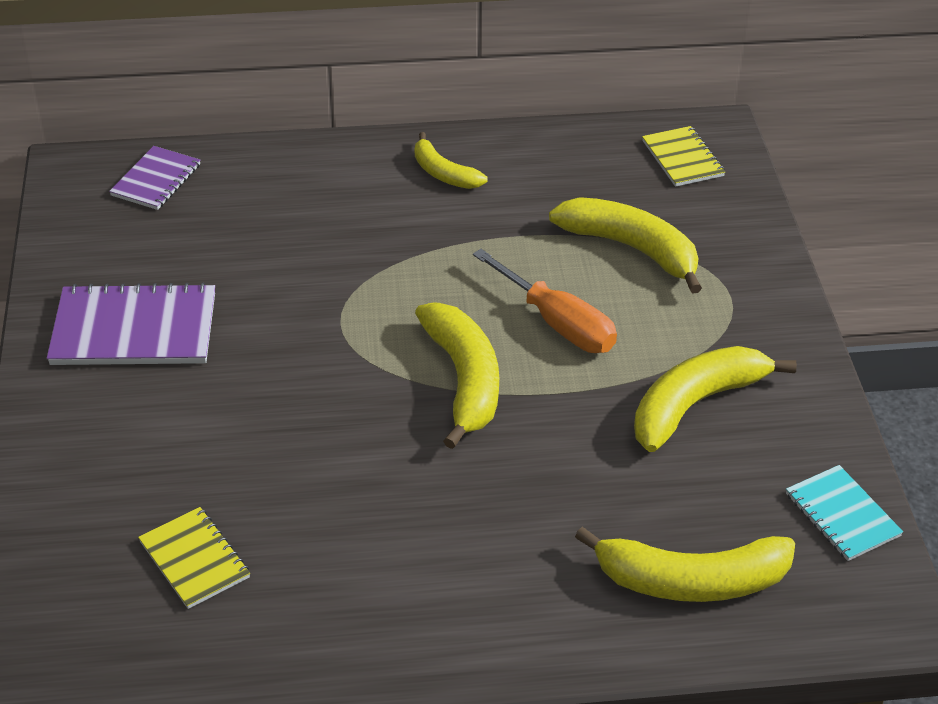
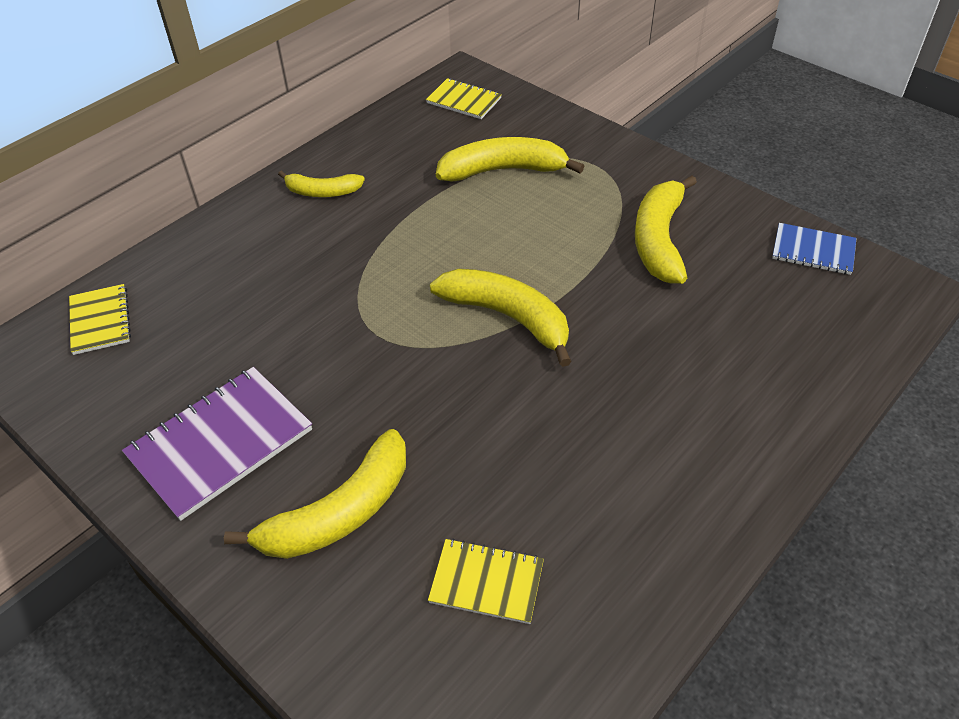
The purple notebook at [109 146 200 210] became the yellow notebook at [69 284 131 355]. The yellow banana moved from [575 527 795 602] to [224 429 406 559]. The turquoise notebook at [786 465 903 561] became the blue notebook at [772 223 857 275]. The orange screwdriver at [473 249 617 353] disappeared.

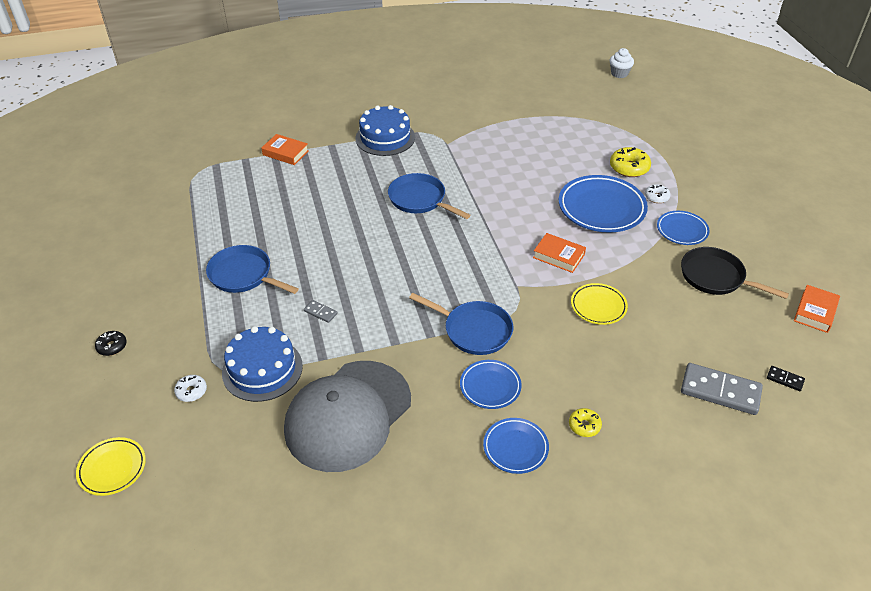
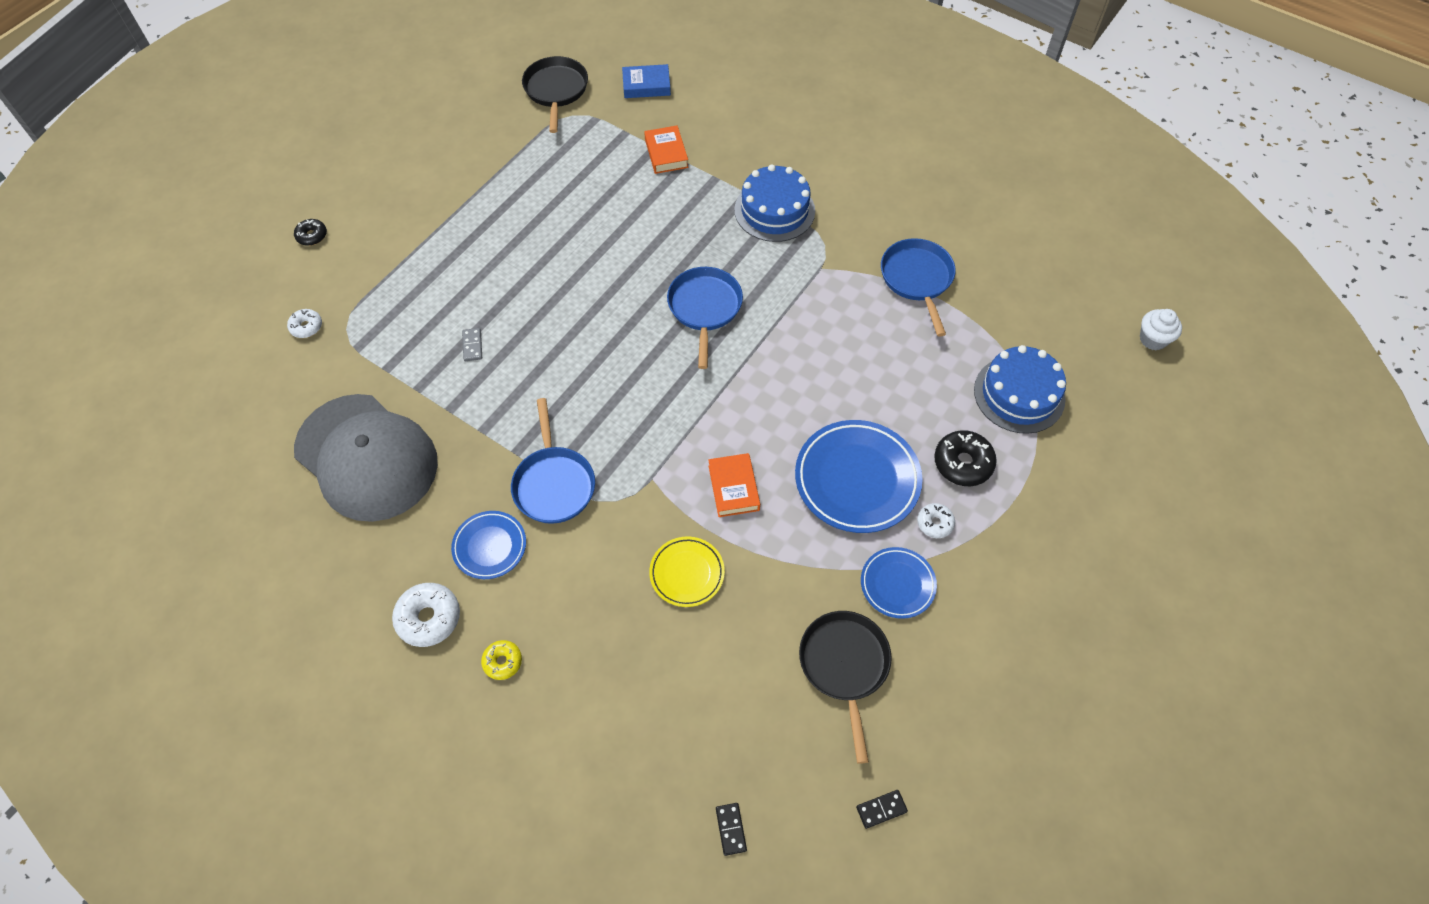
The grey cap at [284 361 411 472] turned 135 degrees counterclockwise. The blue plate at [483 418 549 474] was replaced by the white donut at [392 583 460 647]. The black pan at [522 56 588 133] appeared. The blue book at [622 64 671 98] appeared. The orange book at [794 285 840 333] was replaced by the black domino at [856 790 908 829]. The blue pan moved from [206 245 299 294] to [881 238 956 337]. The yellow donut at [610 147 651 177] became the black donut at [934 430 997 486]. The blue cake moved from [222 326 303 402] to [974 345 1066 434]. The yellow plate at [76 437 146 496] disappeared. The grey domino at [681 363 763 415] disappeared.

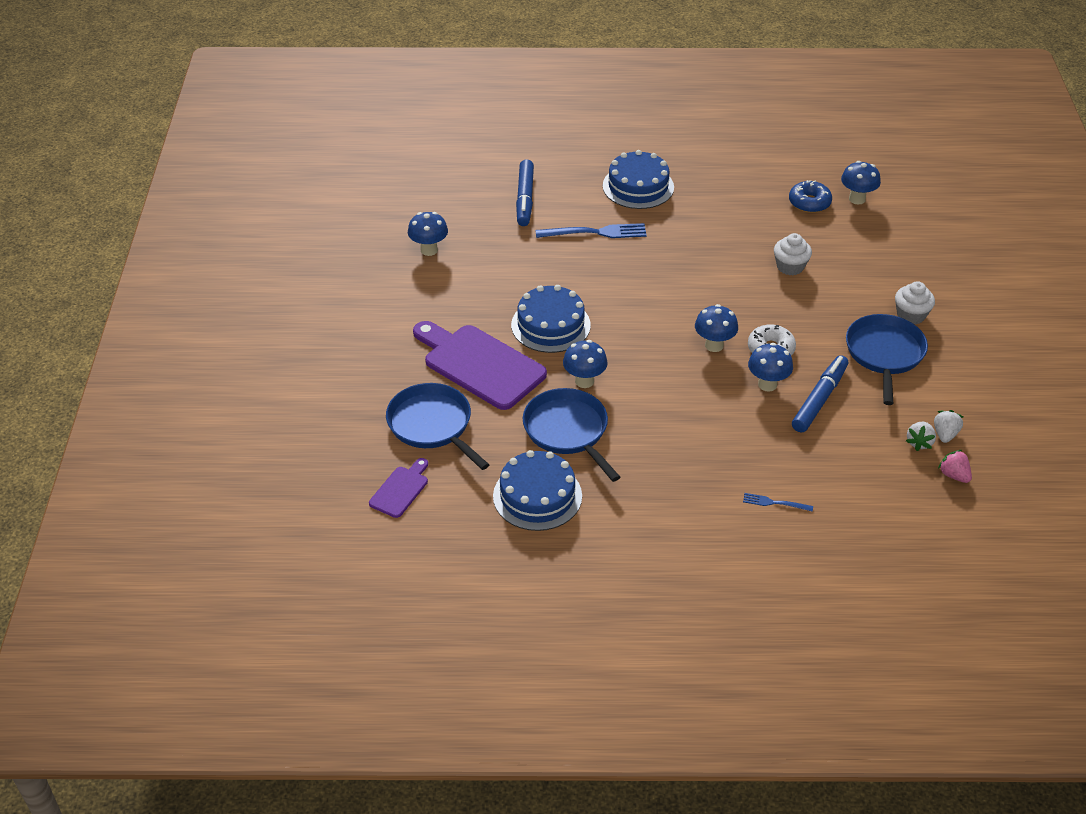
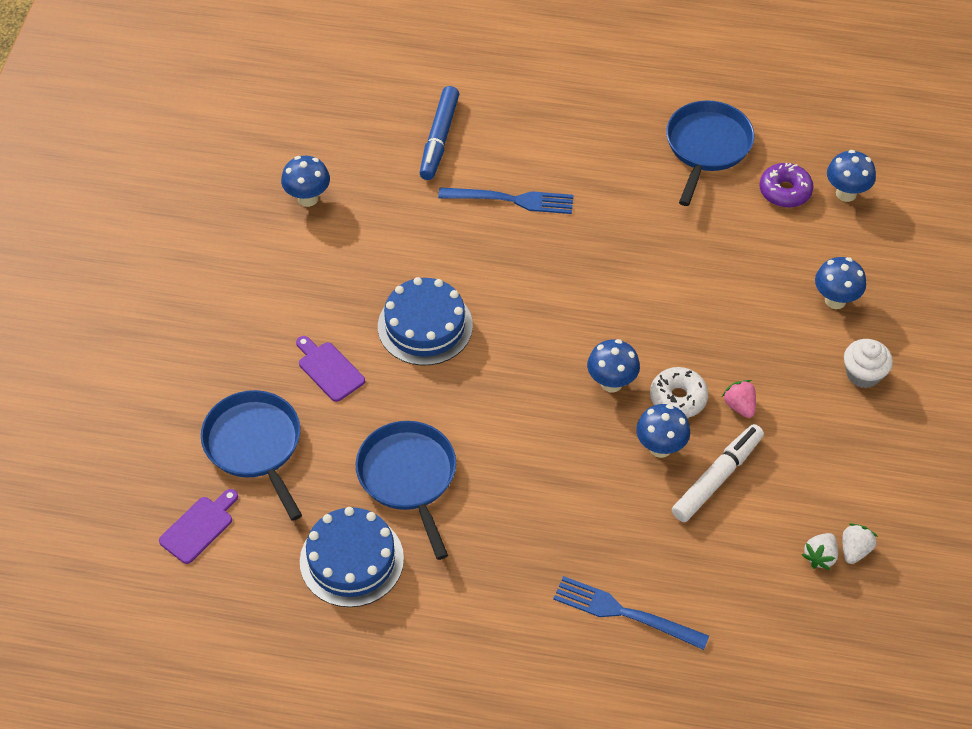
The purple cutting board at [413 321 547 410] changed to 0.49 times the size. The blue fork at [743 493 813 512] changed to 1.93 times the size. The blue pan moved from [846 314 928 405] to [666 100 754 206]. The blue marker at [792 355 848 432] became the white marker at [672 424 764 522]. The pink strawberry moved from [938 450 972 483] to [722 380 756 418]. The blue donut at [789 180 832 213] became the purple donut at [760 163 813 208]. The blue mushroom moved from [563 340 608 388] to [815 257 866 309]. The blue cake at [603 150 674 209] disappeared. The white cupcake at [774 233 812 275] disappeared.

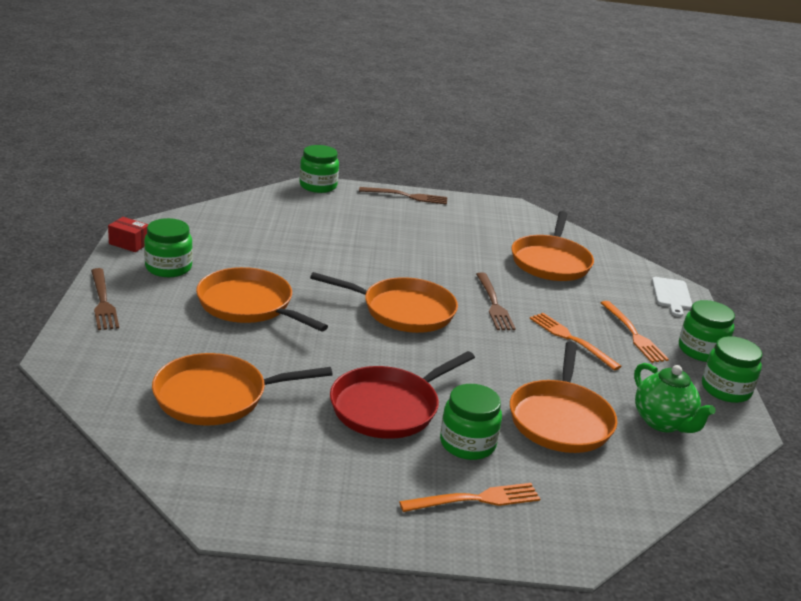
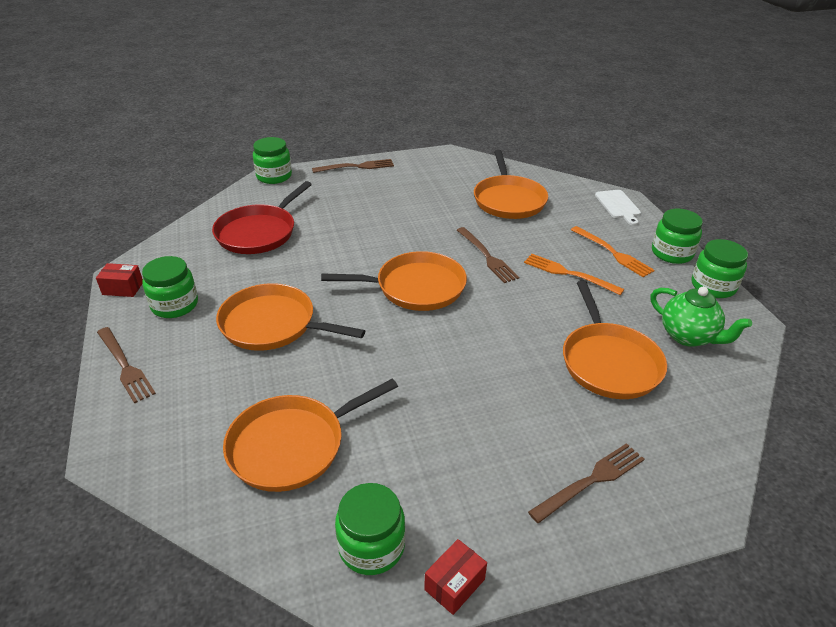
The red pan moved from [330 351 475 439] to [212 181 312 254]. The green jar moved from [440 384 502 460] to [335 483 405 575]. The red box at [424 539 487 615] appeared. The orange fork at [399 483 540 512] became the brown fork at [528 443 644 523].

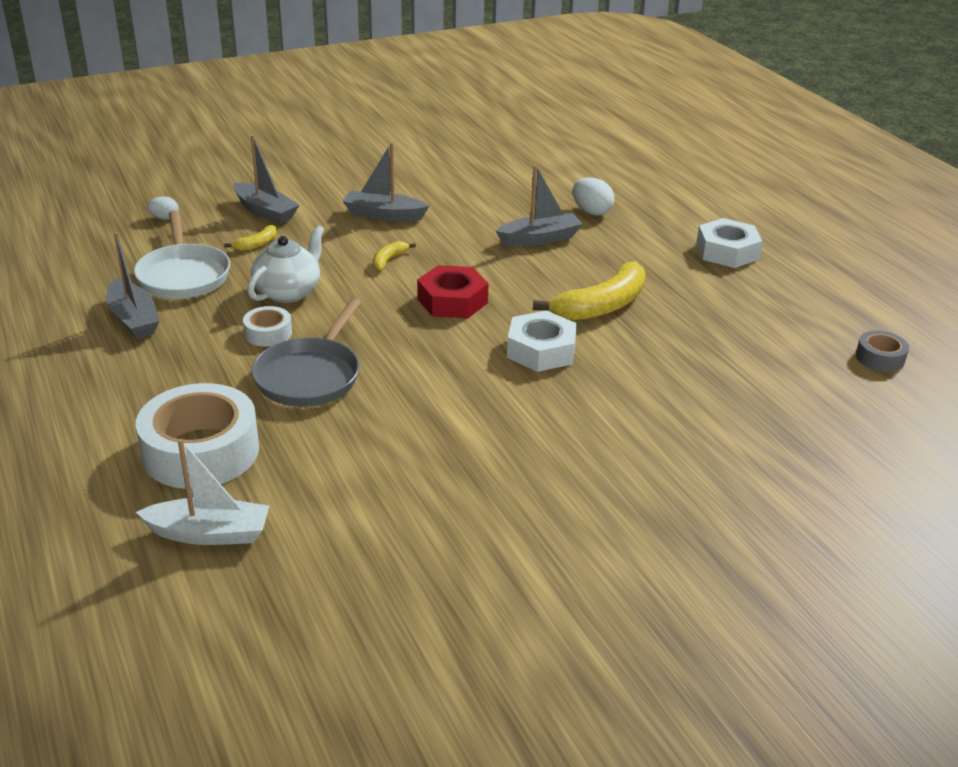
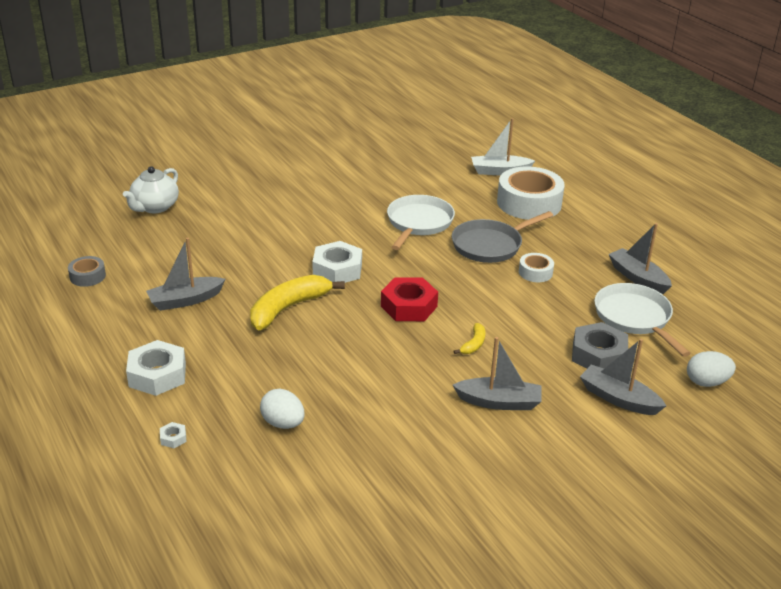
The white teapot moved from [248 225 324 303] to [123 166 179 213]. The grey boat moved from [496 165 583 246] to [146 238 226 311]. The white nut at [160 422 187 448] appeared. The white pan at [387 195 455 250] appeared. The grey pan at [252 299 361 407] turned 135 degrees counterclockwise. The yellow banana at [224 225 277 251] was replaced by the grey nut at [572 322 628 369]. The white egg at [147 196 179 220] changed to 1.58 times the size.

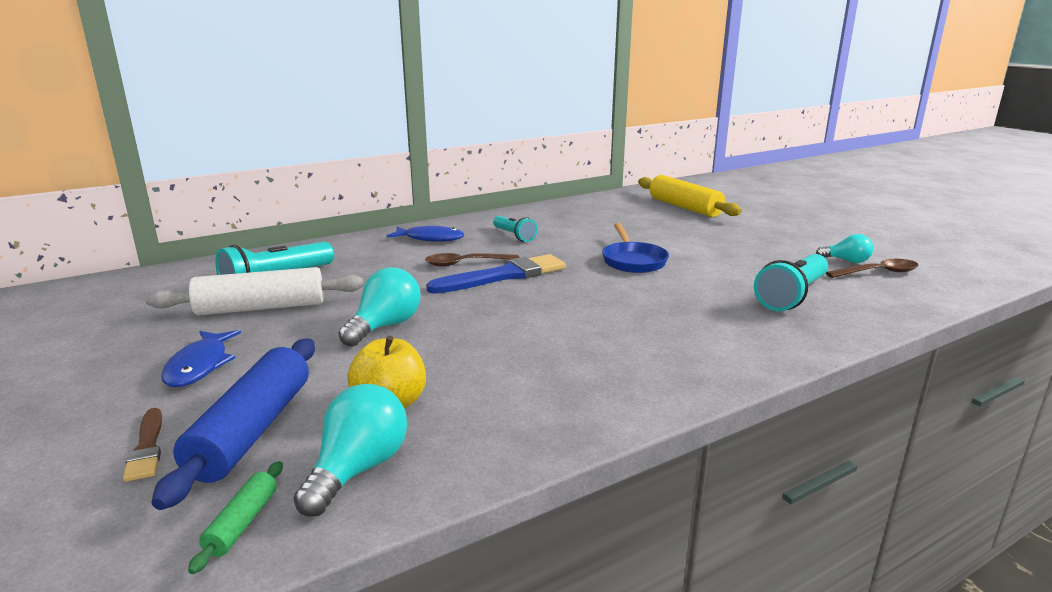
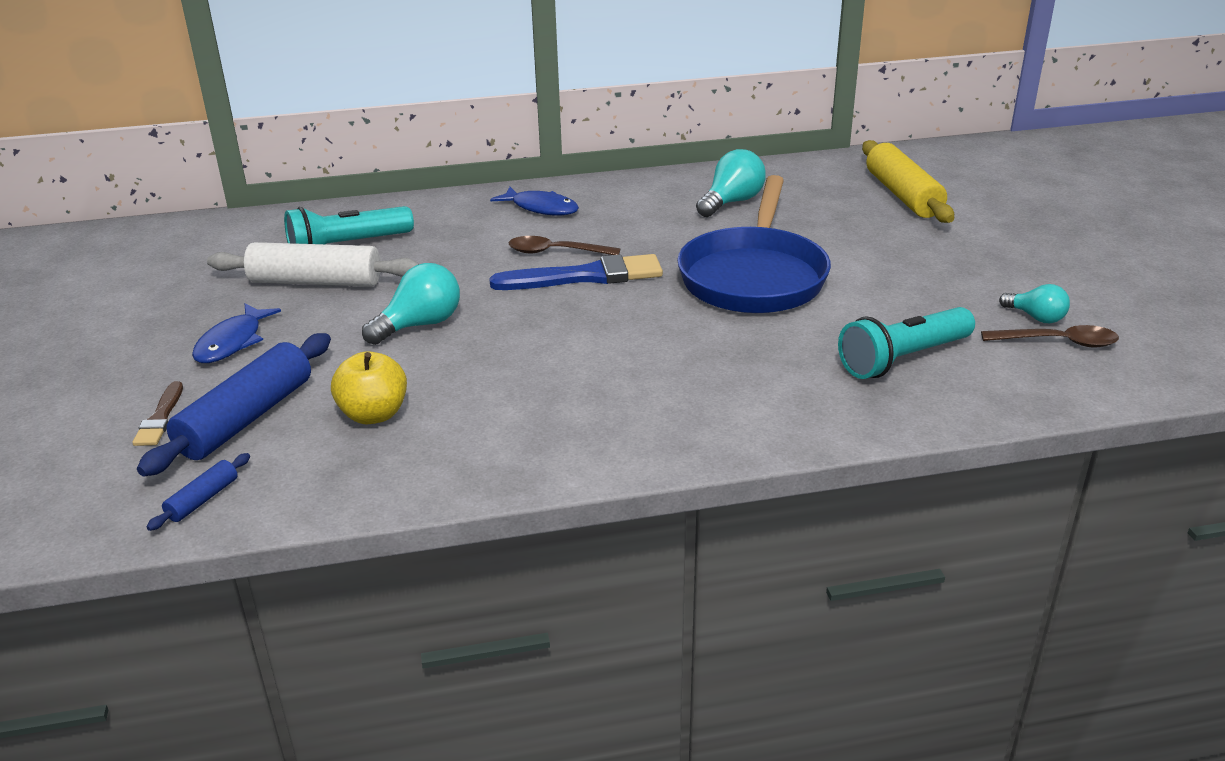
The green rolling pin at [188 461 283 574] became the blue rolling pin at [147 453 250 531]. The blue pan at [602 223 669 273] changed to 1.81 times the size. The turquoise light bulb moved from [293 384 407 517] to [696 149 766 217]. The turquoise flashlight at [493 216 538 242] disappeared.

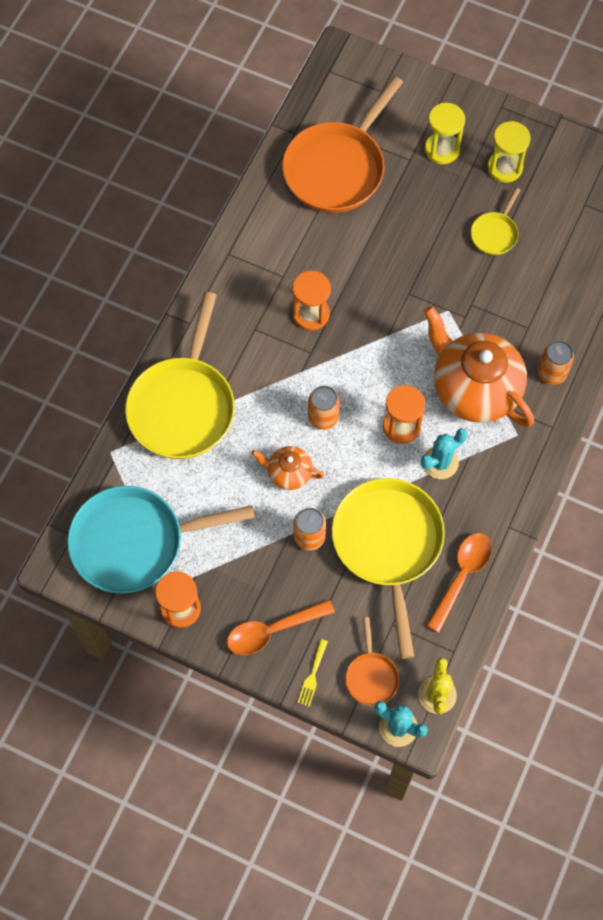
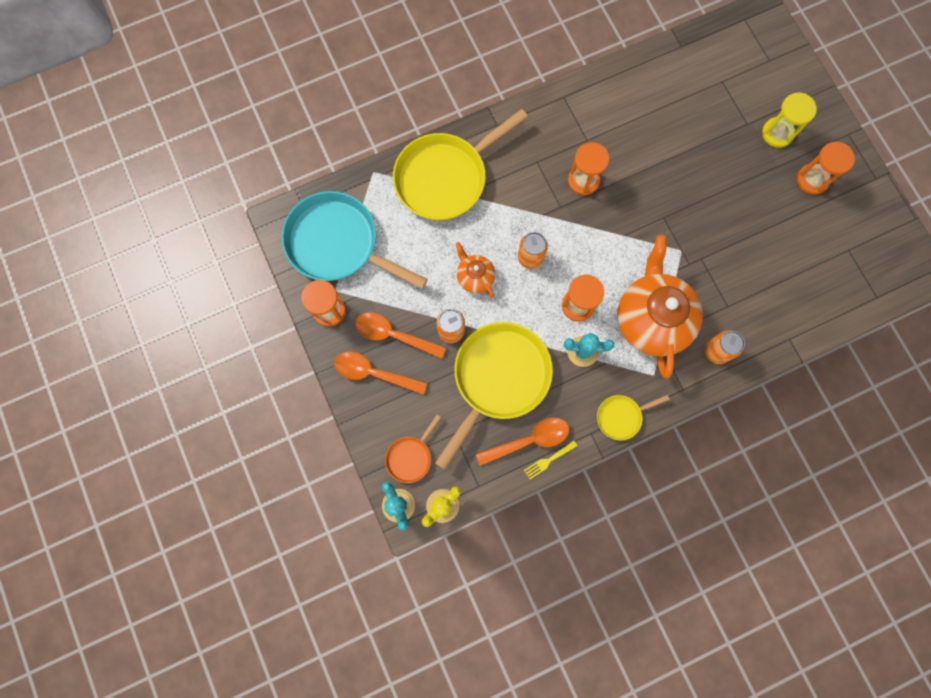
The orange spoon at [355 312 446 359] appeared. The yellow fork moved from [297 639 328 707] to [524 441 577 479]. The yellow pan moved from [471 188 520 255] to [597 395 669 441]. The yellow hourglass at [487 121 531 183] became the orange hourglass at [797 142 855 195]. The orange pan at [282 76 403 213] disappeared.

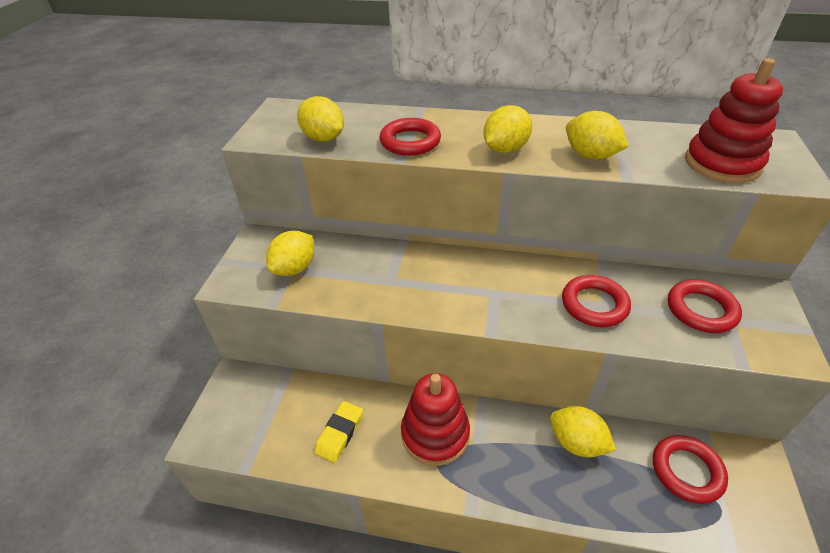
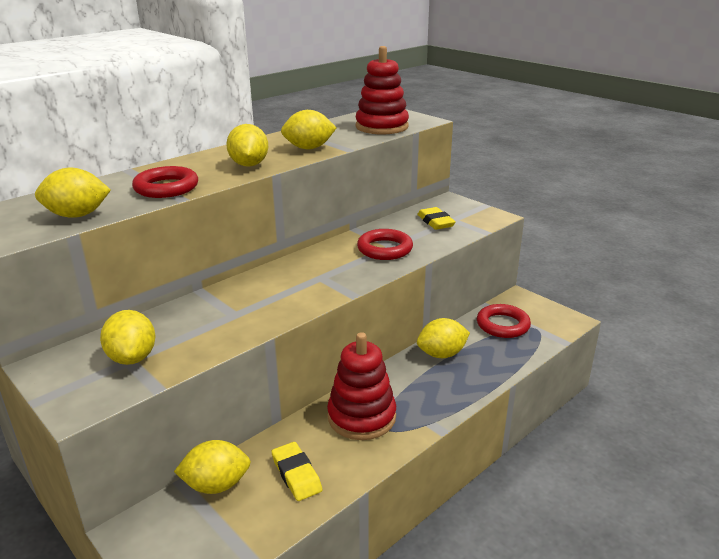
The yellow lemon at [174 440 251 494] appeared. The red ring at [668 280 742 333] was replaced by the yellow eraser at [417 207 456 230].

